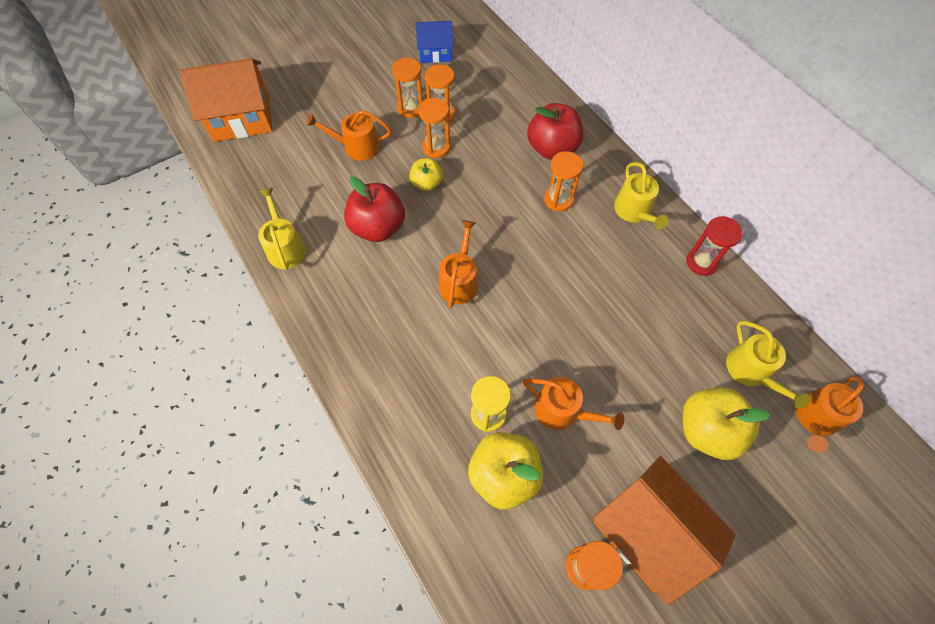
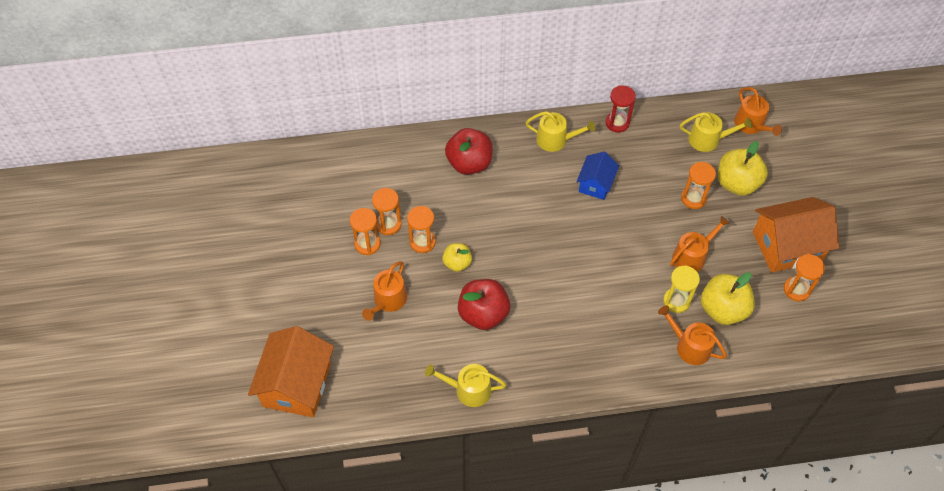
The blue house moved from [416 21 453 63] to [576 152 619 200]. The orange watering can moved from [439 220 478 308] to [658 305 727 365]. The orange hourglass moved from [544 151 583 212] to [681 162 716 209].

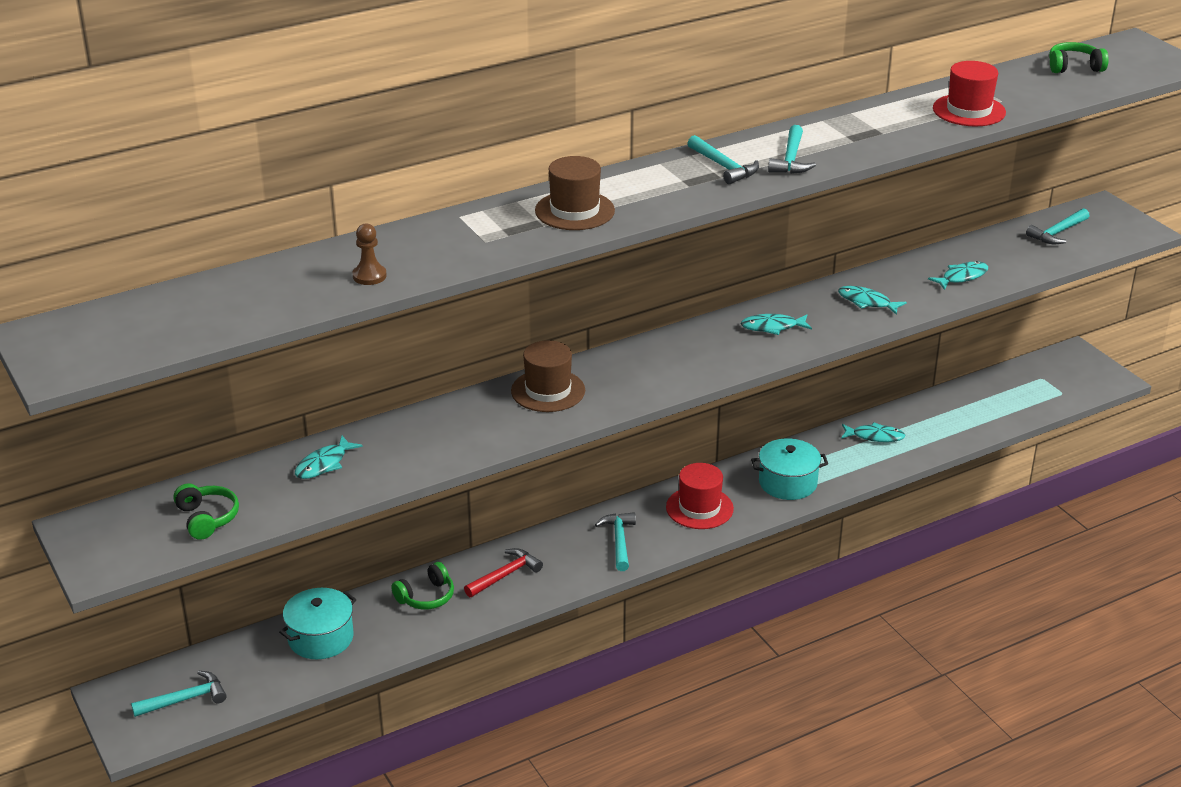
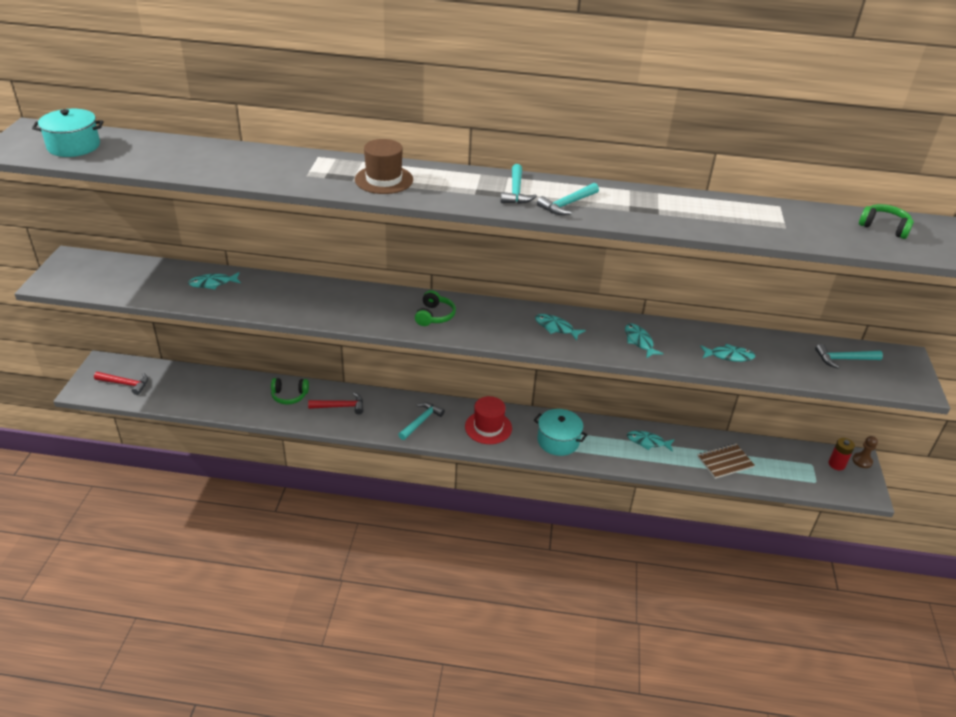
The turquoise pot moved from [279 588 356 659] to [32 109 104 157]. The turquoise hammer at [131 671 227 717] became the red hammer at [94 372 148 395]. The green headphones moved from [173 483 239 540] to [415 290 456 326]. The turquoise fish at [841 422 906 442] turned 150 degrees clockwise. The brown notebook at [697 444 755 479] appeared. The red battery at [828 438 855 470] appeared. The brown pawn moved from [353 223 387 285] to [852 436 878 468]. The brown hat at [511 340 585 412] disappeared. The red hat at [933 61 1006 126] disappeared.

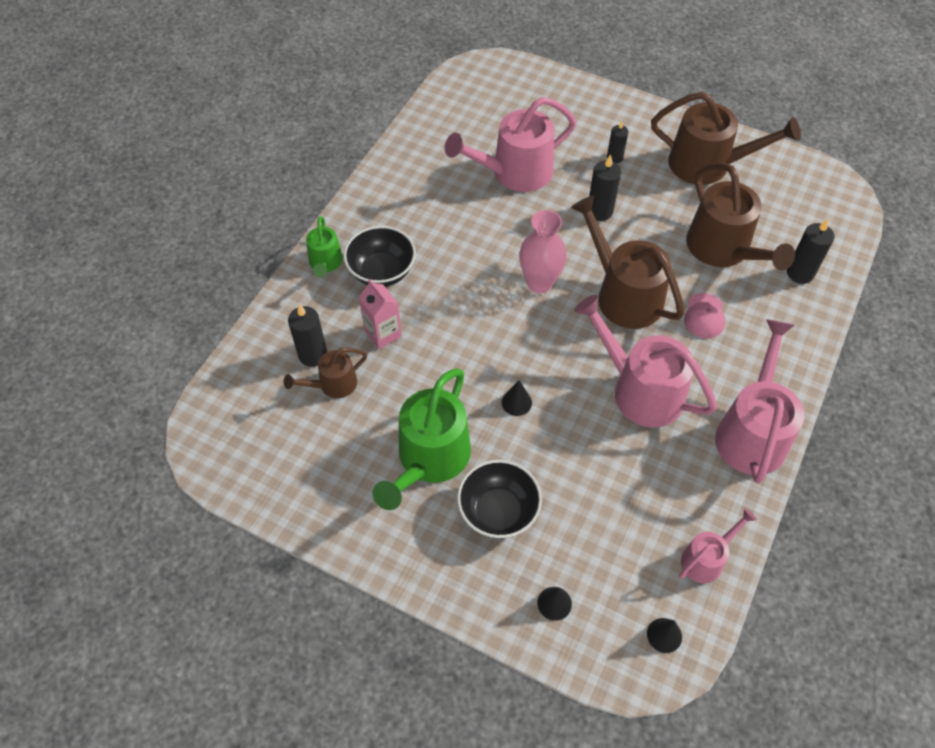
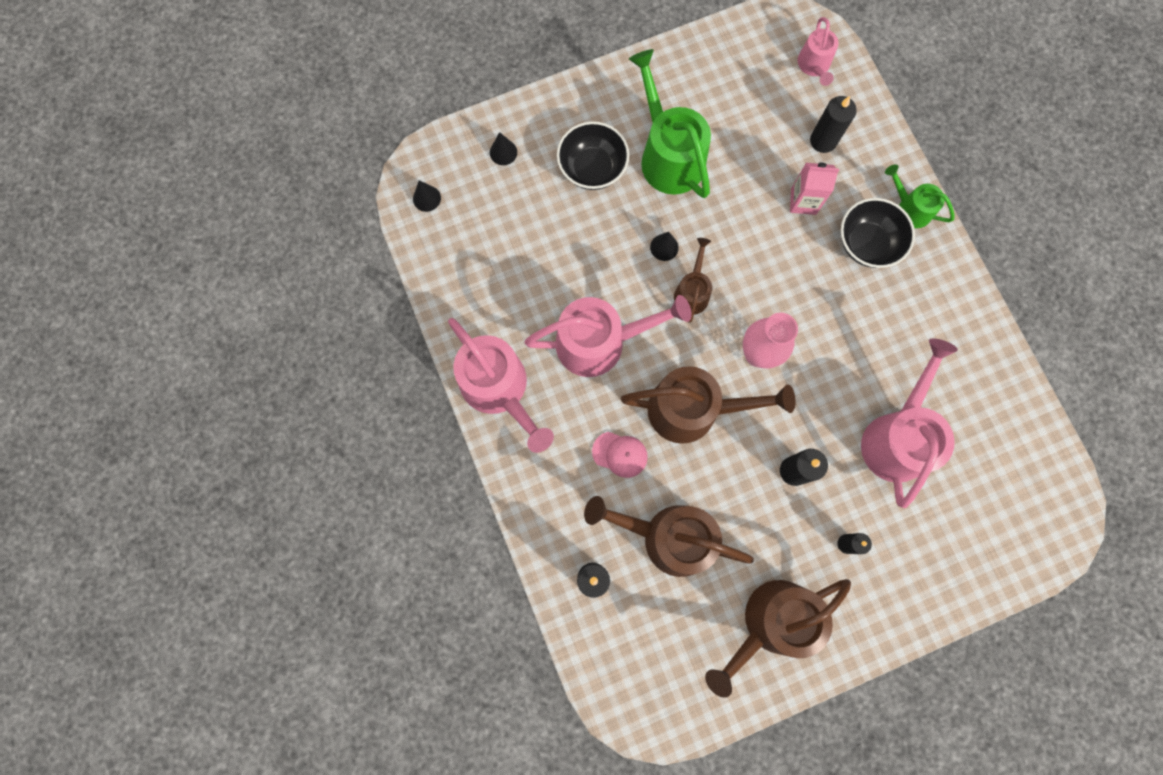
The pink cap at [684 293 726 338] turned 150 degrees clockwise. The brown watering can moved from [284 348 367 398] to [674 238 712 323]. The pink watering can moved from [679 508 757 583] to [798 17 838 86].

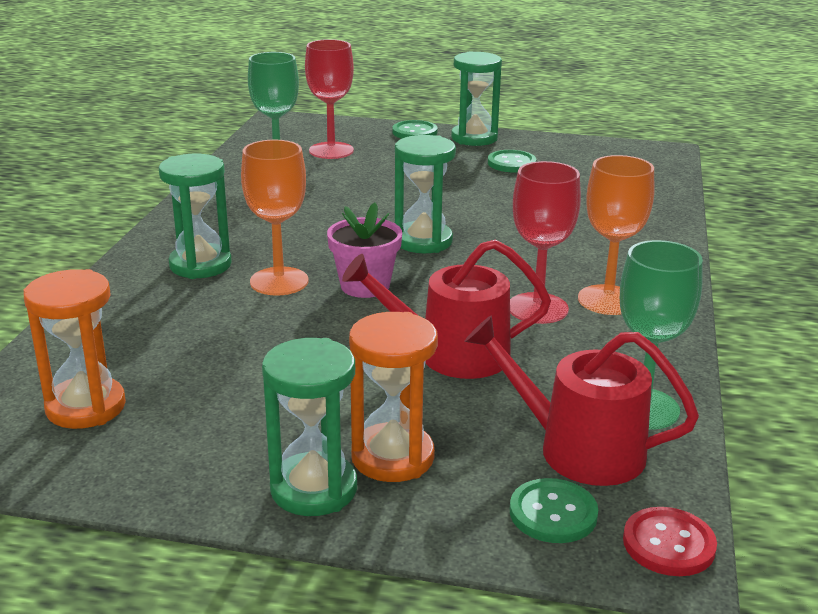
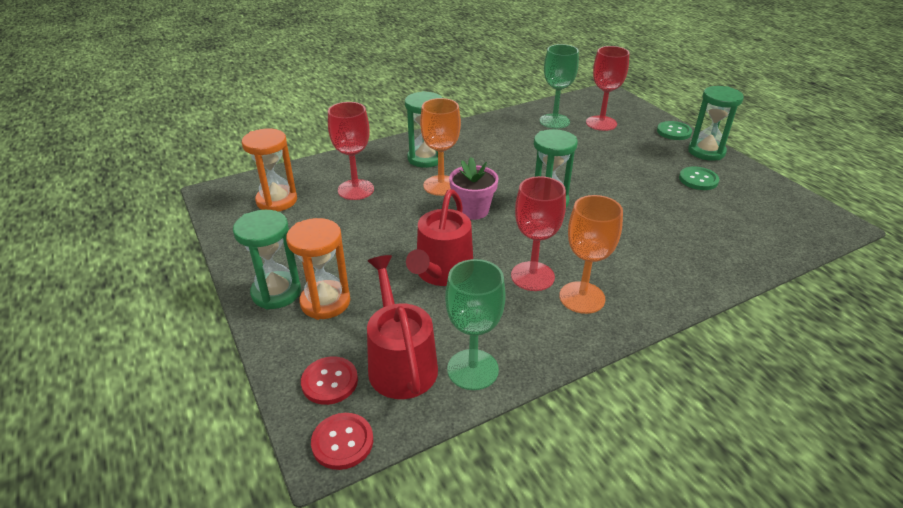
The green button at [510 478 598 543] became the red button at [301 357 358 405]. The red goblet at [328 102 374 200] appeared. The red watering can at [342 239 551 379] turned 120 degrees counterclockwise.

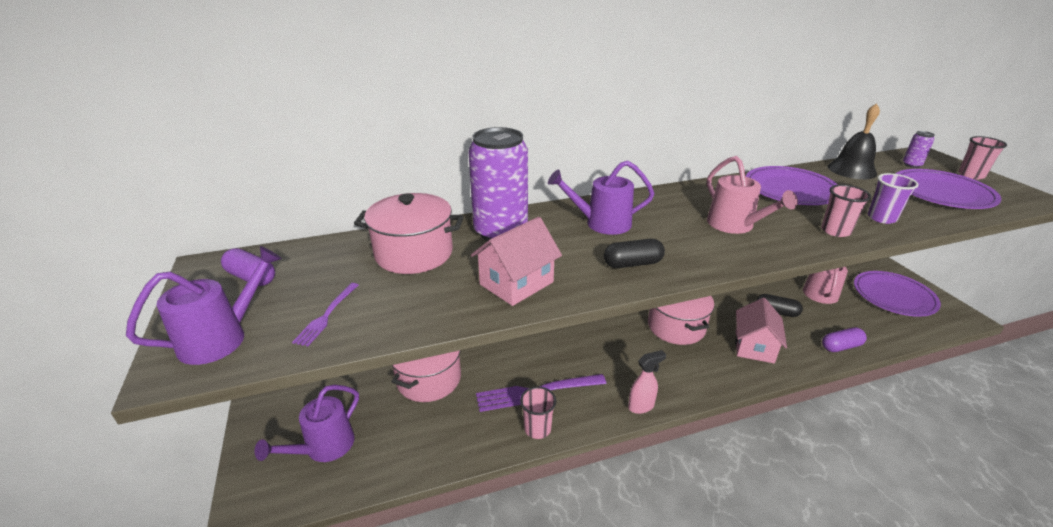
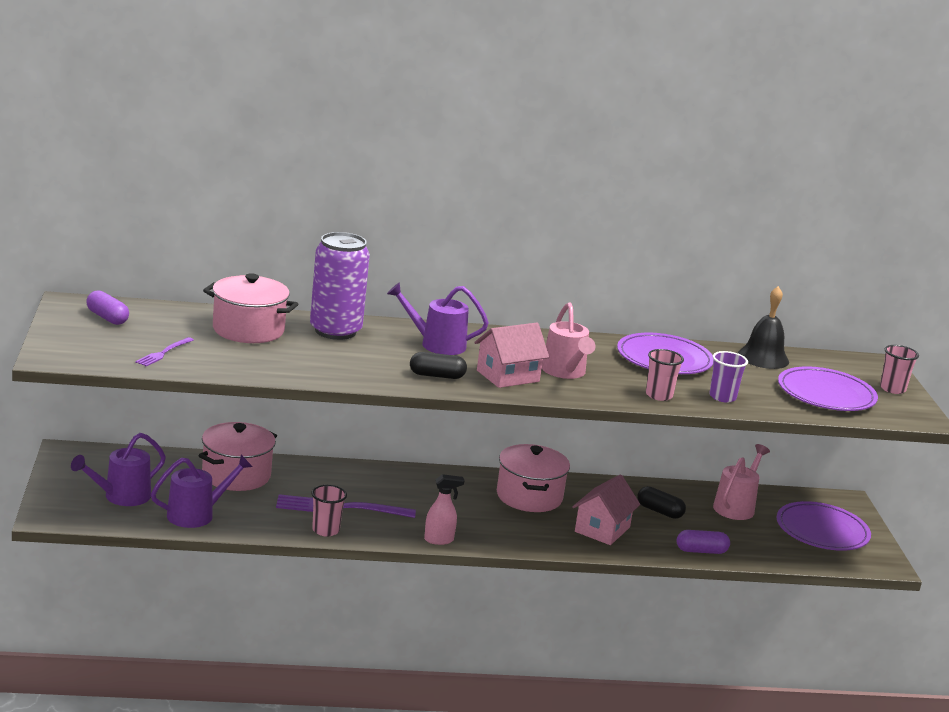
The purple watering can moved from [126 246 282 365] to [151 455 253 528]. The pink house moved from [471 217 562 306] to [474 323 549 388]. The purple can at [903 131 935 168] disappeared.

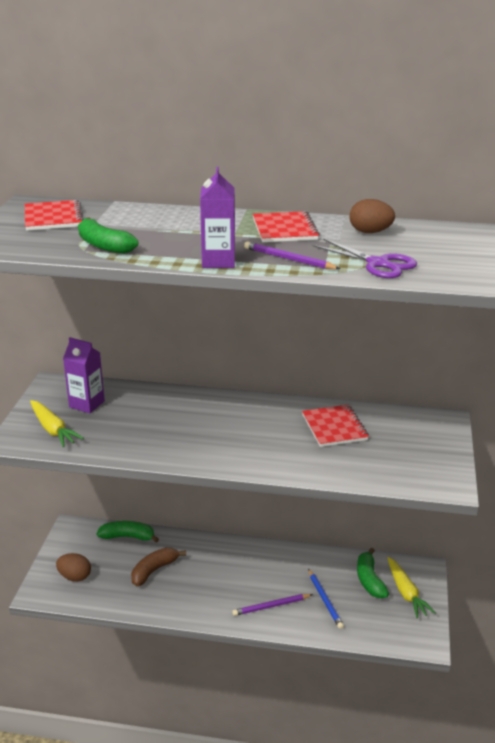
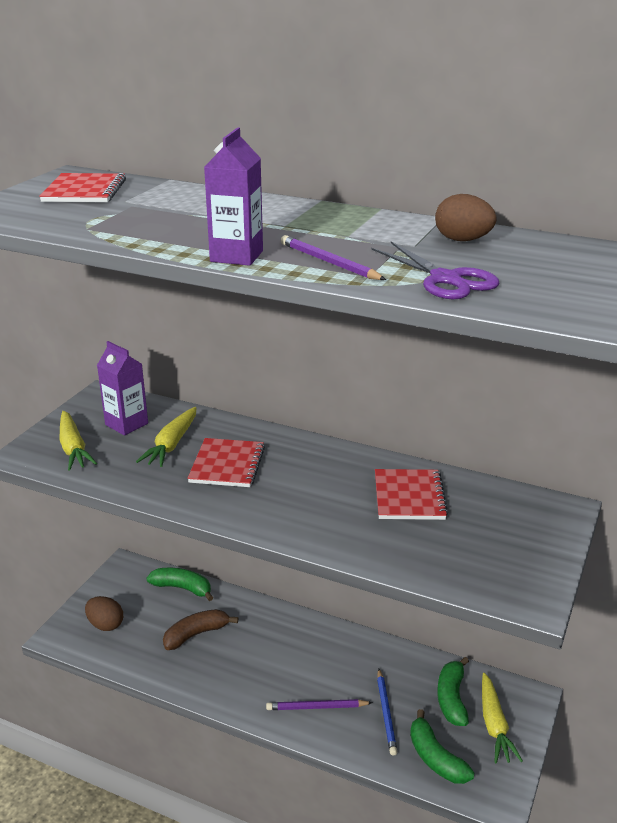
The yellow carrot at [136 407 196 467] appeared. The red notebook moved from [253 211 320 242] to [187 438 265 487]. The green banana moved from [78 217 138 254] to [410 709 475 784].

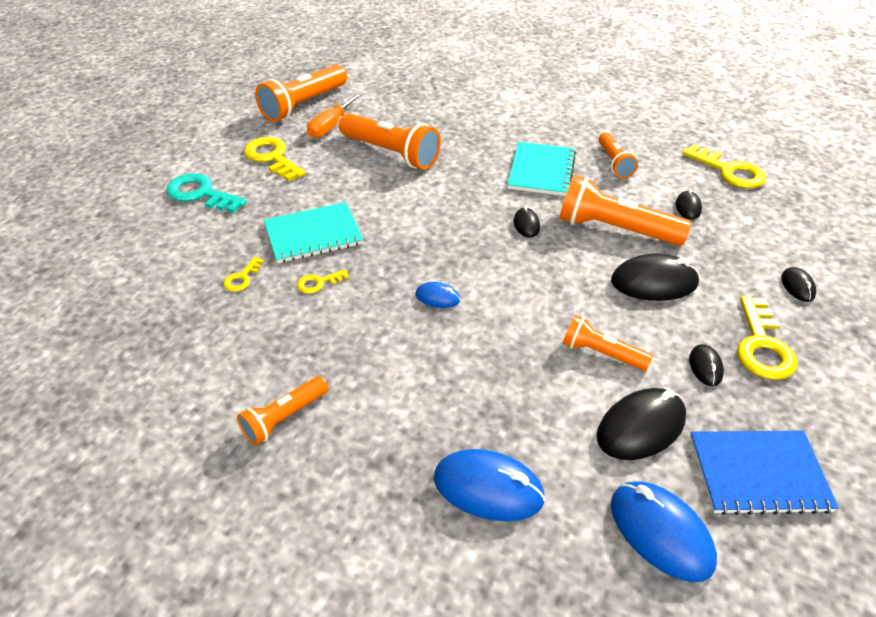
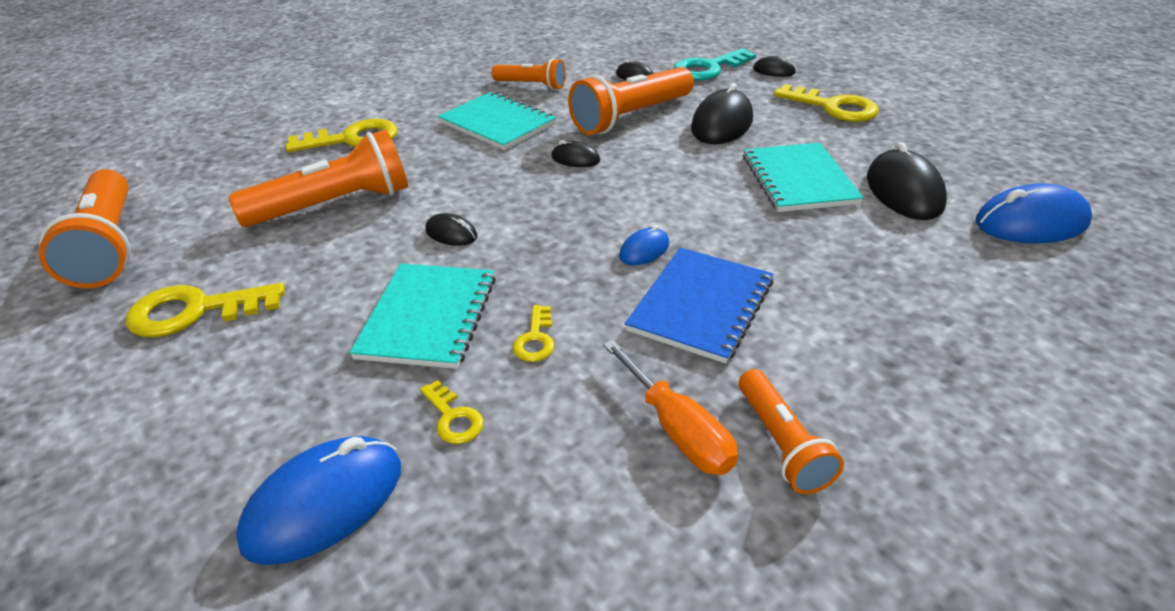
The blue mouse moved from [434 449 546 521] to [236 436 401 565]. The yellow key moved from [682 144 766 188] to [286 119 397 152]. The black mouse moved from [689 344 724 386] to [425 213 477 246]. The orange screwdriver moved from [307 93 362 138] to [603 340 738 475]. The blue notebook moved from [690 430 839 515] to [625 247 774 364]. The turquoise key moved from [166 173 247 213] to [673 48 756 81]. The orange flashlight at [563 315 653 371] was replaced by the turquoise notebook at [743 143 864 212].

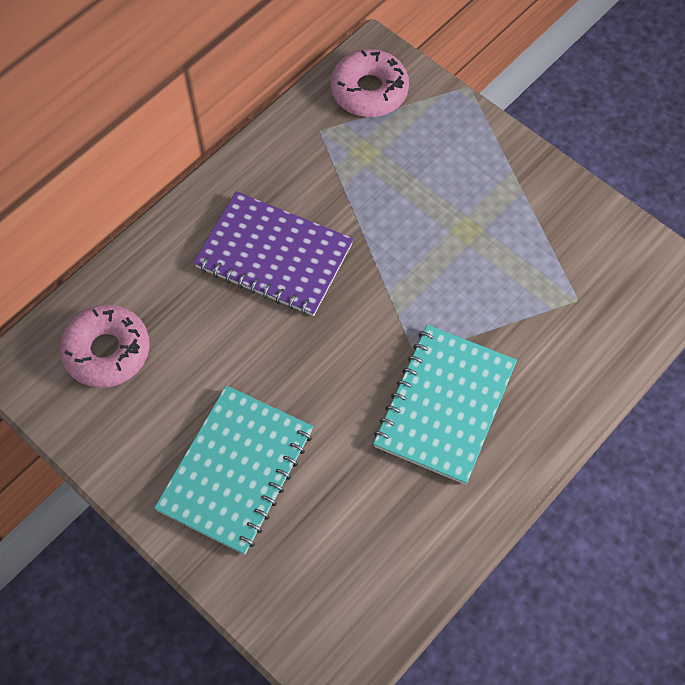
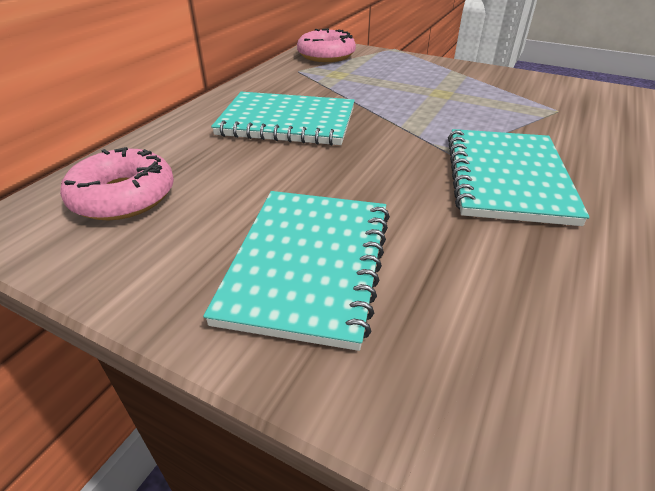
The purple notebook at [193 191 354 316] became the turquoise notebook at [211 92 355 146].

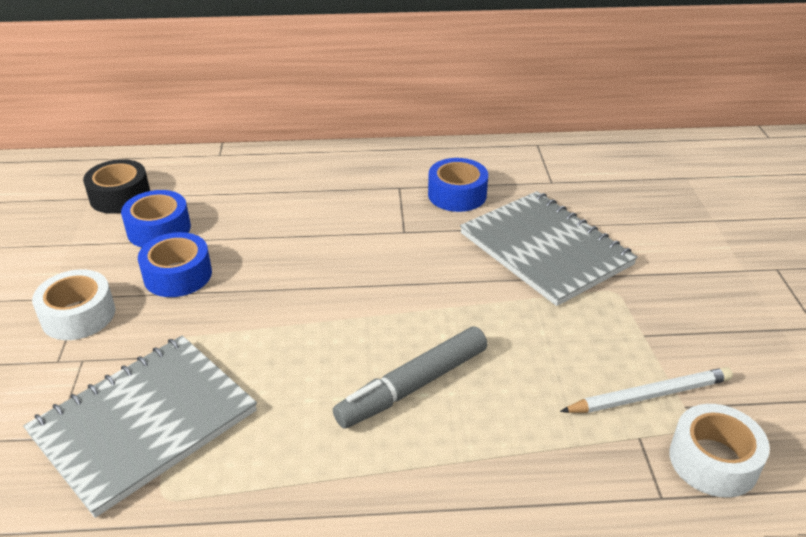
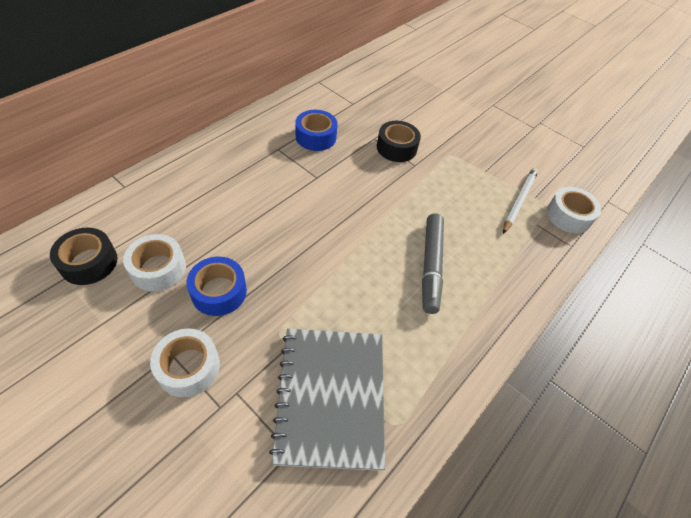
The blue tape at [121 190 191 247] became the white tape at [123 234 186 292]. The grey notebook at [460 191 638 306] was replaced by the black tape at [377 121 421 162].

